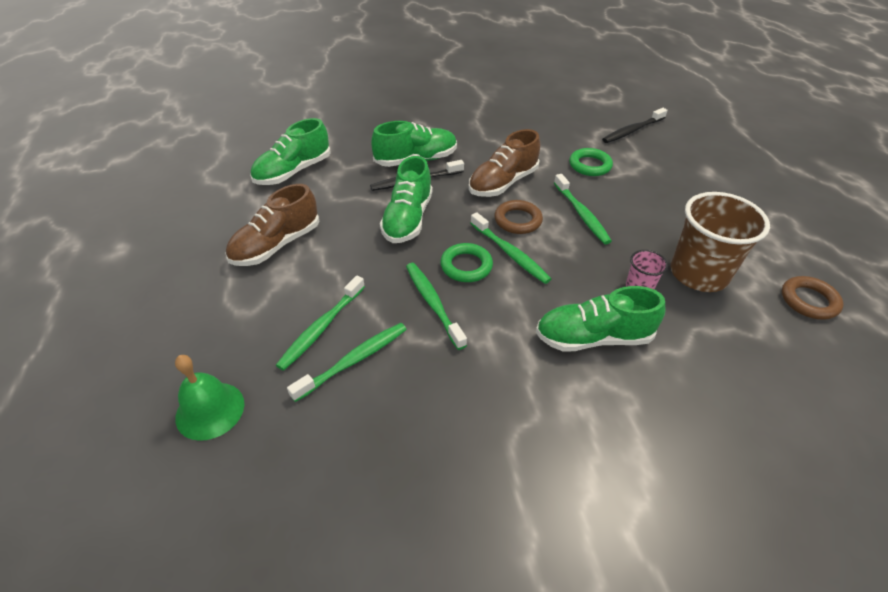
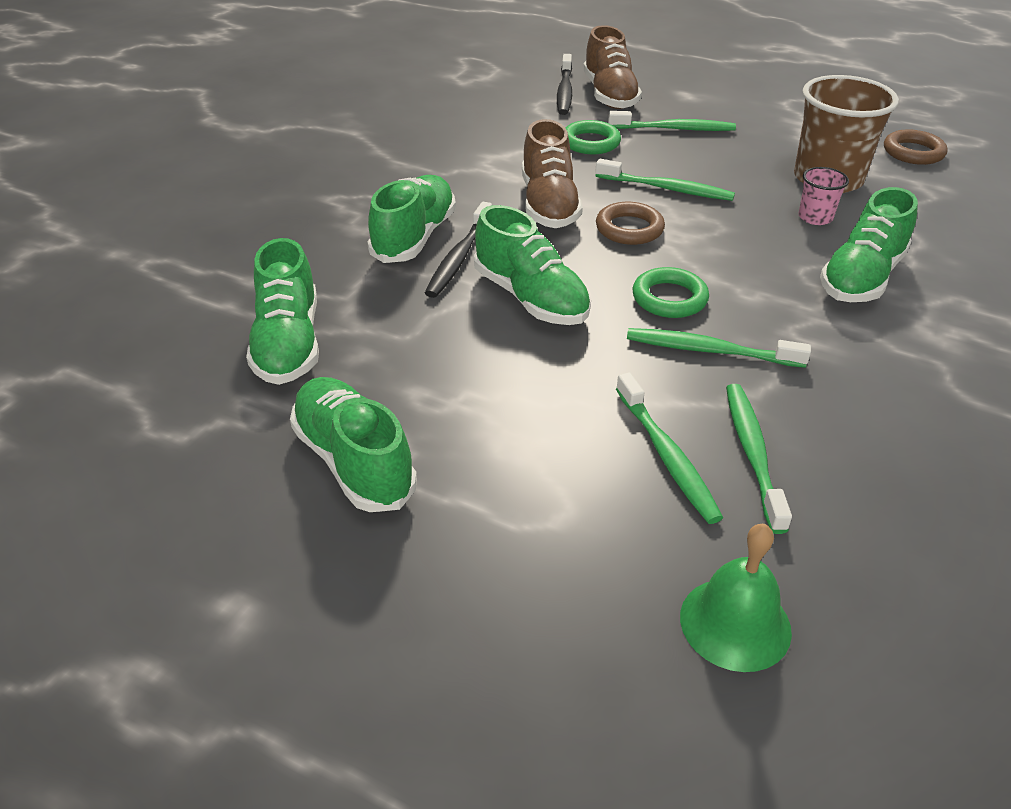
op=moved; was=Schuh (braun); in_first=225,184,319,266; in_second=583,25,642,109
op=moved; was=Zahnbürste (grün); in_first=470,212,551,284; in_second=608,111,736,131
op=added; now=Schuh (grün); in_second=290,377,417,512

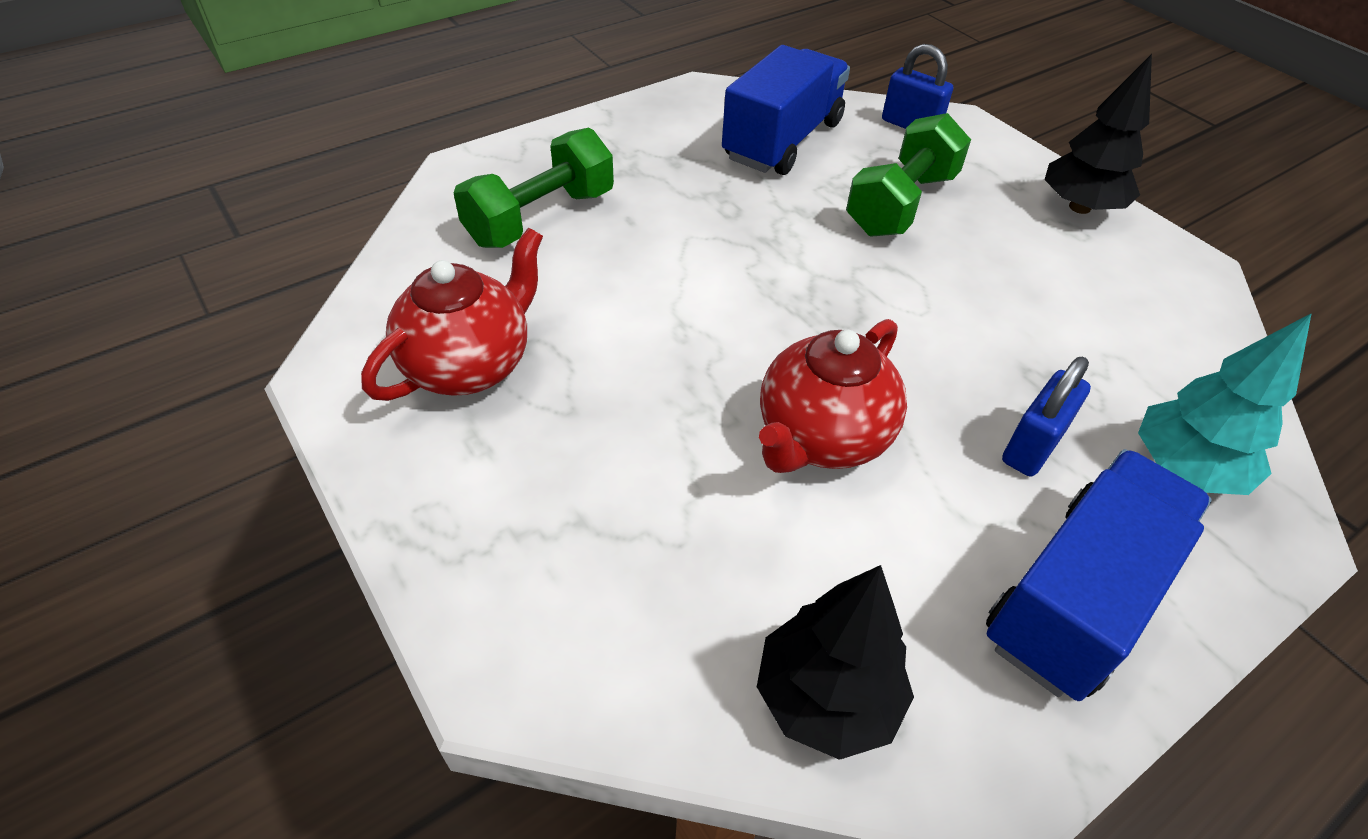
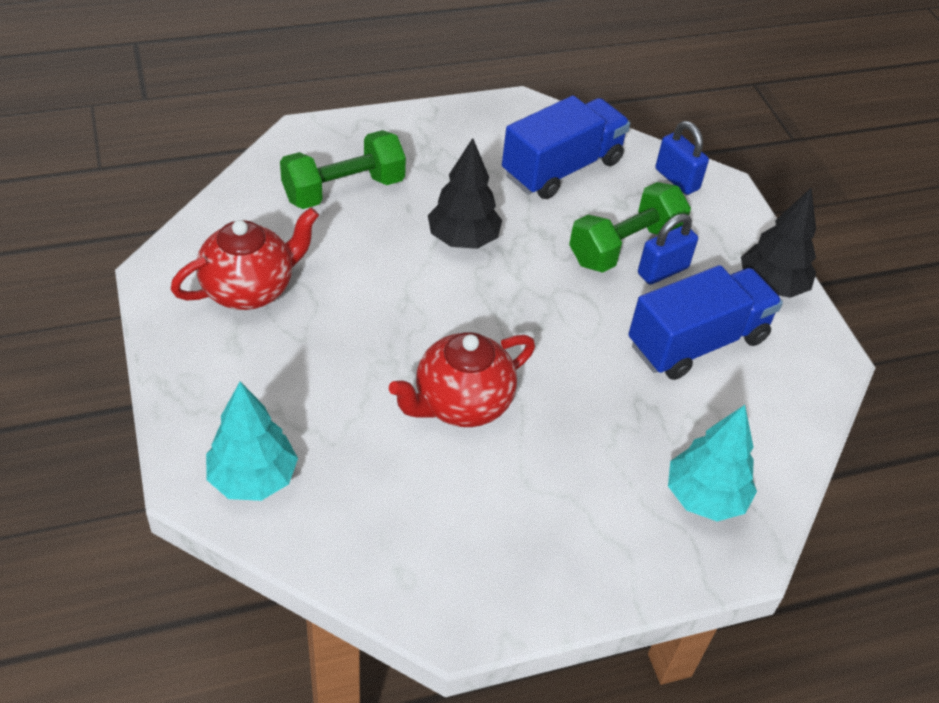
op=moved; was=Baum (schwarz); in_first=757,565,914,760; in_second=428,138,502,249
op=moved; was=Lastwagen (blau); in_first=986,449,1212,701; in_second=628,265,783,380
op=moved; was=Vorhängeschloss (blau); in_first=1002,357,1091,477; in_second=638,214,698,285
op=added; now=Baum (türkis); in_second=206,382,298,501

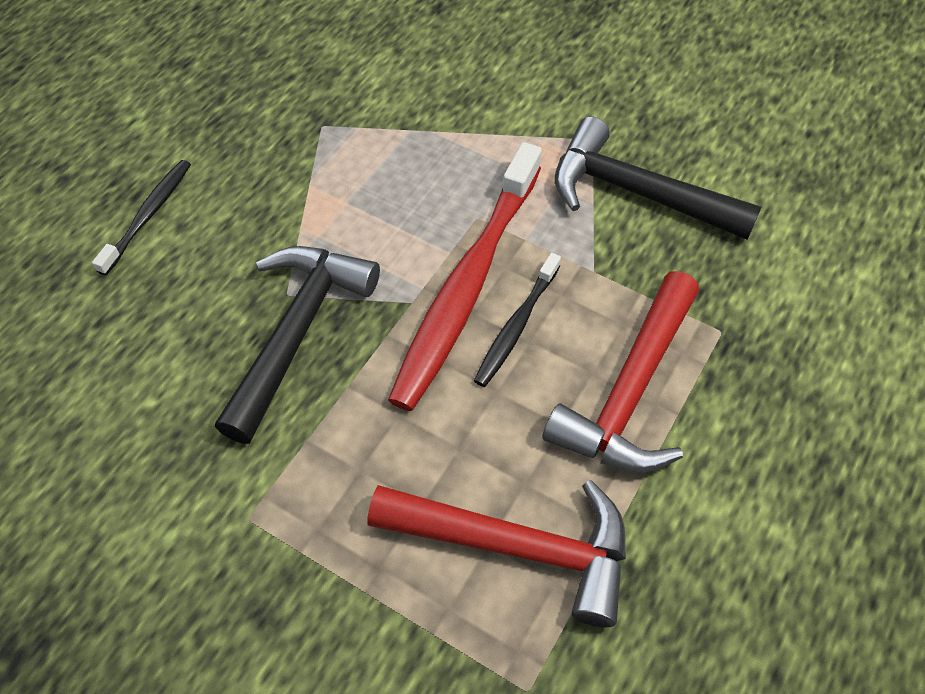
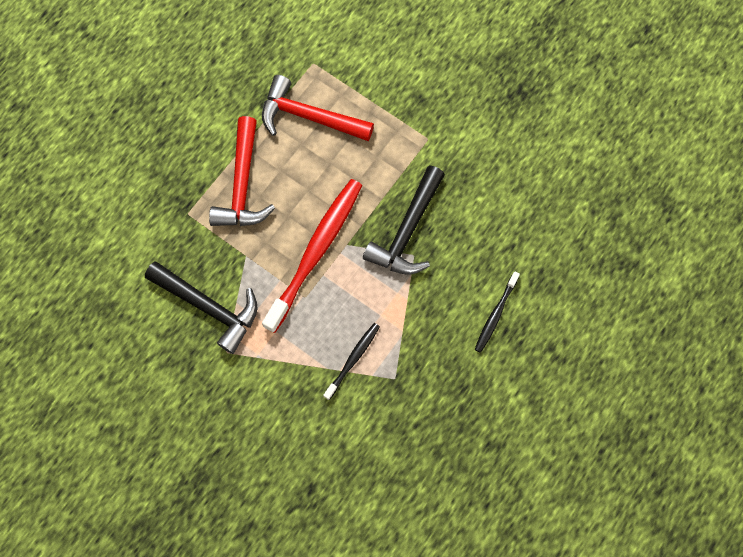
op=moved; was=Zahnbürste (schwarz); in_first=474,253,561,387; in_second=323,323,380,400
op=turned; was=Hammer (rot); in_first=542,271,699,473; in_second=209,116,275,226; clockwise=150

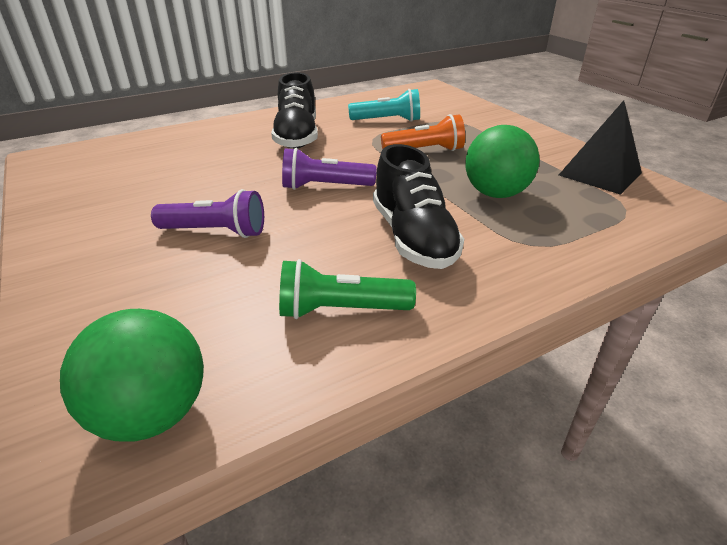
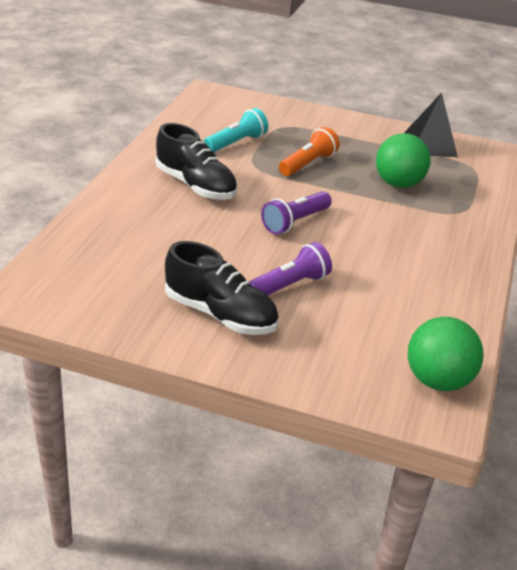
op=removed; was=Taschenlampe (grün); in_first=279,259,416,319
op=moved; was=Schuh (schwarz); in_first=373,144,464,269; in_second=165,241,279,335

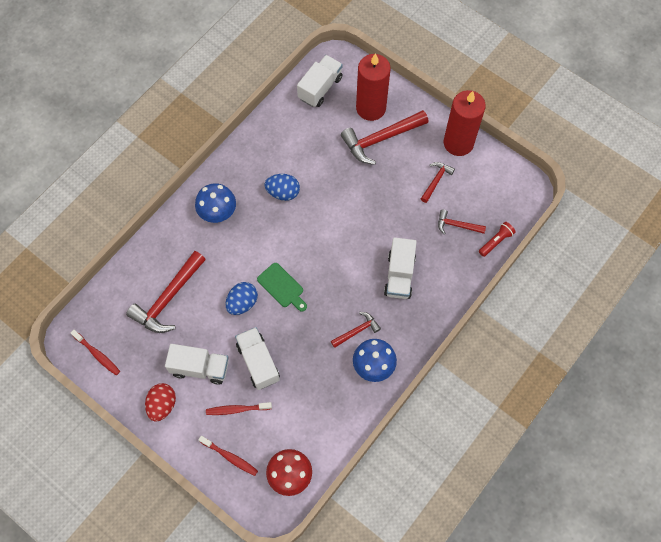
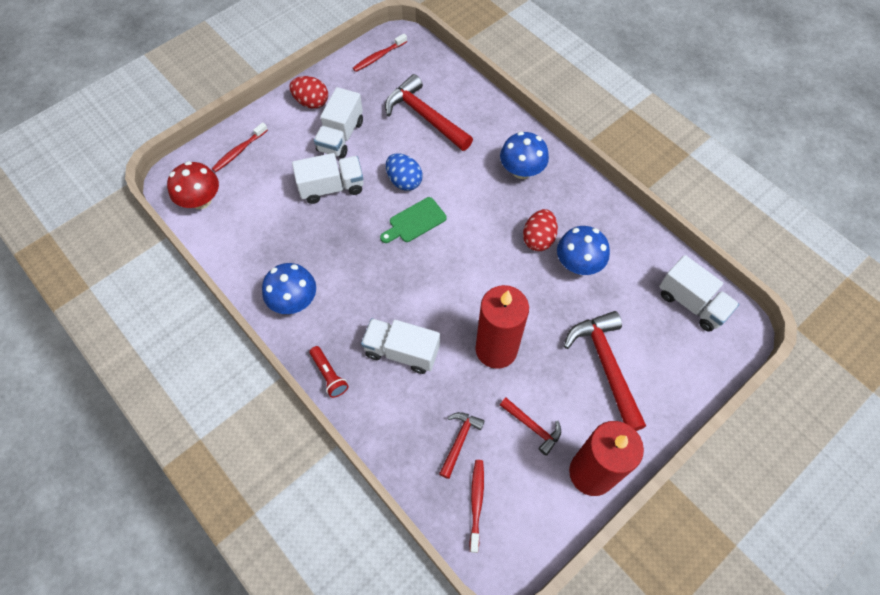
op=moved; was=Zahnbürste (rot); in_first=206,402,272,415; in_second=469,460,484,553
op=recoloured; was=Ei (blau); now=Ei (rot); in_first=265,174,300,201; in_second=523,209,558,251
op=removed; was=Hammer (rot); in_first=331,312,381,348
op=moved; was=Kerze (rot); in_first=356,53,391,121; in_second=475,285,529,369
op=moved; was=Taschenlampe (rot); in_first=479,222,516,257; in_second=310,346,349,398
op=added; now=Pilz (blau); in_second=557,226,610,275

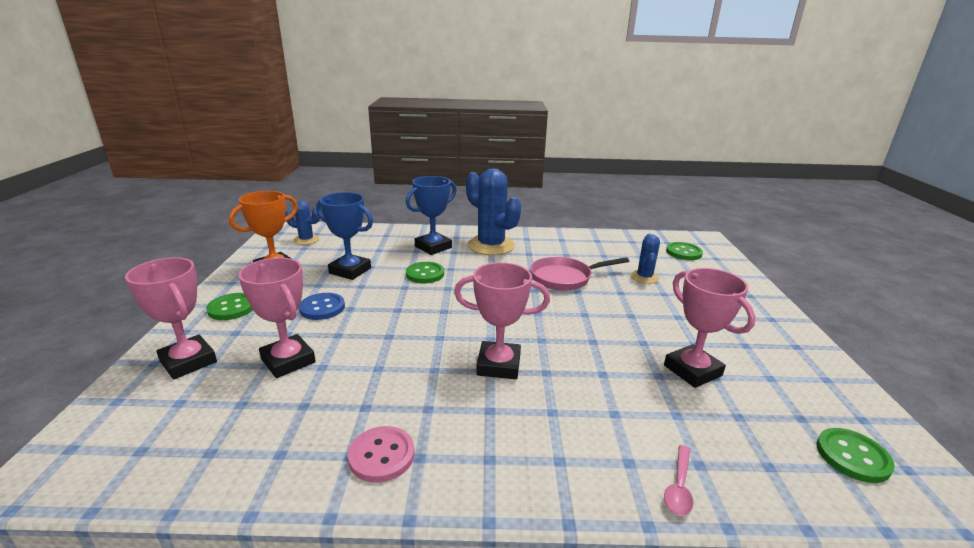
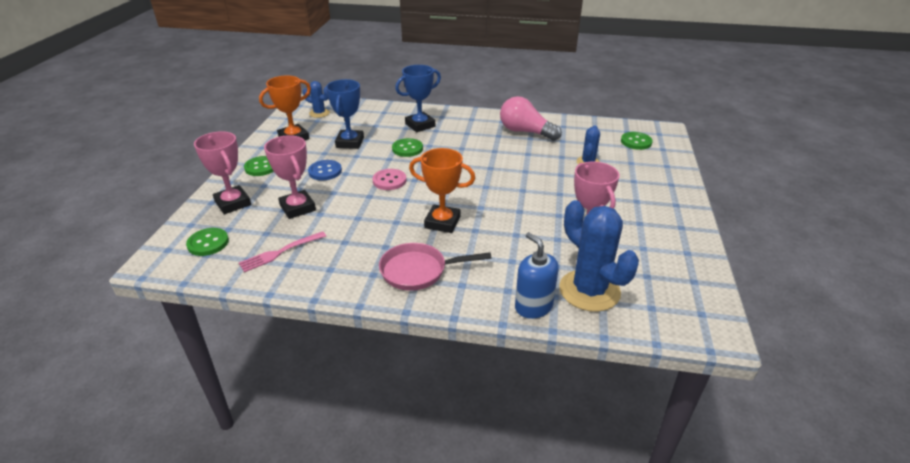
op=turned; was=Pokal (blau); in_first=316,192,373,280; in_second=326,79,364,149; clockwise=60
op=moved; was=Knopf (rosa); in_first=348,426,415,483; in_second=373,169,406,190
op=recoloured; was=Pokal (rosa); now=Pokal (orange); in_first=454,262,550,379; in_second=409,148,475,233
op=moved; was=Kaktus (blau); in_first=466,168,521,255; in_second=559,200,639,312
op=moved; was=Pfanne (rosa); in_first=530,256,629,291; in_second=379,243,492,291
op=replaced; was=Löffel (rosa); now=Seifenspender (blau); in_first=664,445,693,516; in_second=515,232,558,319
op=moved; was=Knopf (grün); in_first=817,428,895,483; in_second=186,228,229,256
op=added; now=Gabel (rosa); in_second=239,231,326,272
op=added; now=Glühbirne (rosa); in_second=500,96,562,141

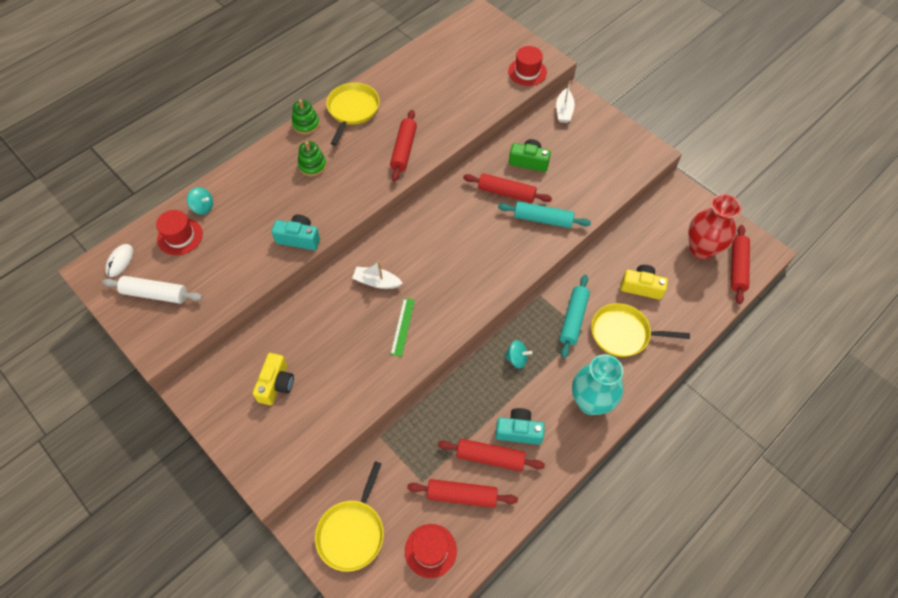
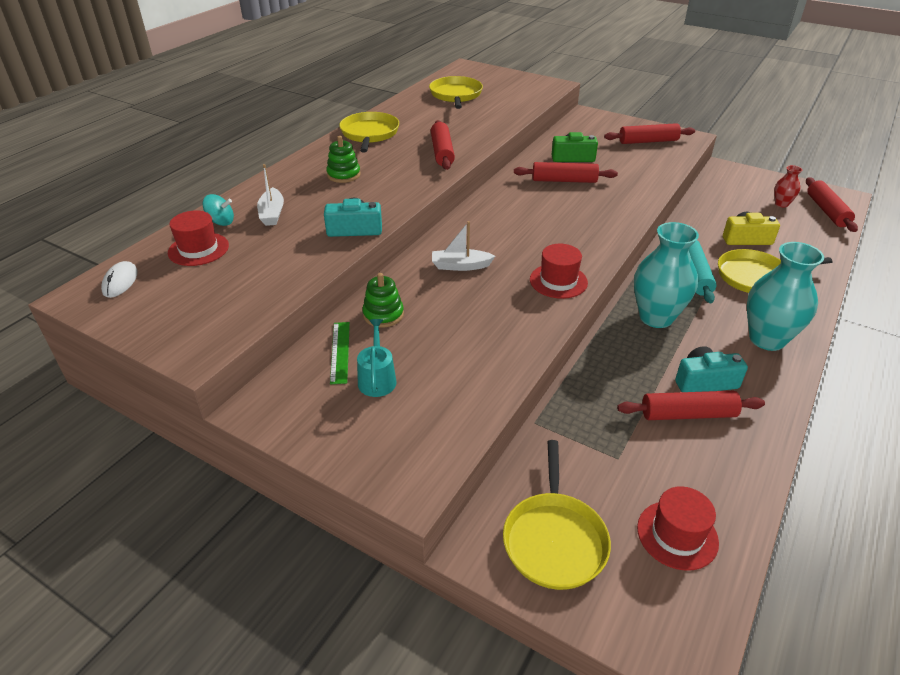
op=removed; was=Nudelholz (weiß); in_first=102,276,203,304
op=replaced; was=Kamera (gelb); now=Gießkanne (türkis); in_first=253,353,294,405; in_second=357,319,397,397
op=moved; was=Stapelspielzeug (grün); in_first=292,99,320,135; in_second=362,273,404,327
op=moved; was=Lineal (grün); in_first=390,298,415,357; in_second=330,322,350,385
op=moved; was=Nudelholz (rot); in_first=407,479,518,508; in_second=604,123,695,144
op=removed; was=Nudelholz (türkis); in_first=498,201,591,228
op=replaced; was=Kreisel (türkis); now=Vase (türkis); in_first=504,340,532,369; in_second=634,222,699,328
op=moved; was=Hut (rot); in_first=508,46,547,86; in_second=530,244,588,299
op=moved; was=Boot (weiß); in_first=556,81,575,123; in_second=257,164,284,226
op=resized; was=Vase (rot); in_first=688,194,741,260; in_second=774,165,802,207; ratio=0.49
op=added; now=Pfanne (gelb); in_second=429,76,483,109

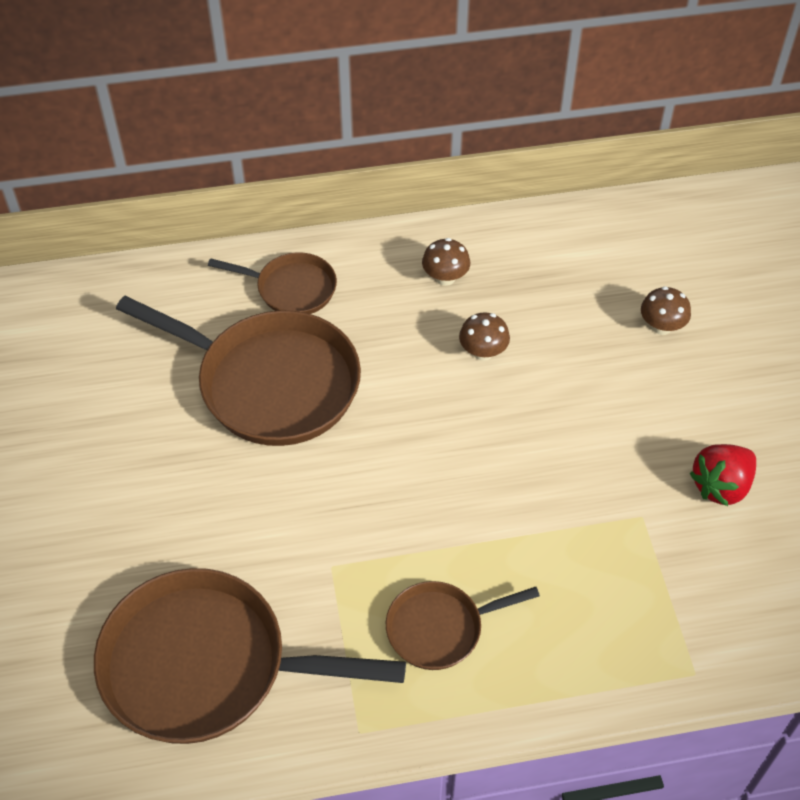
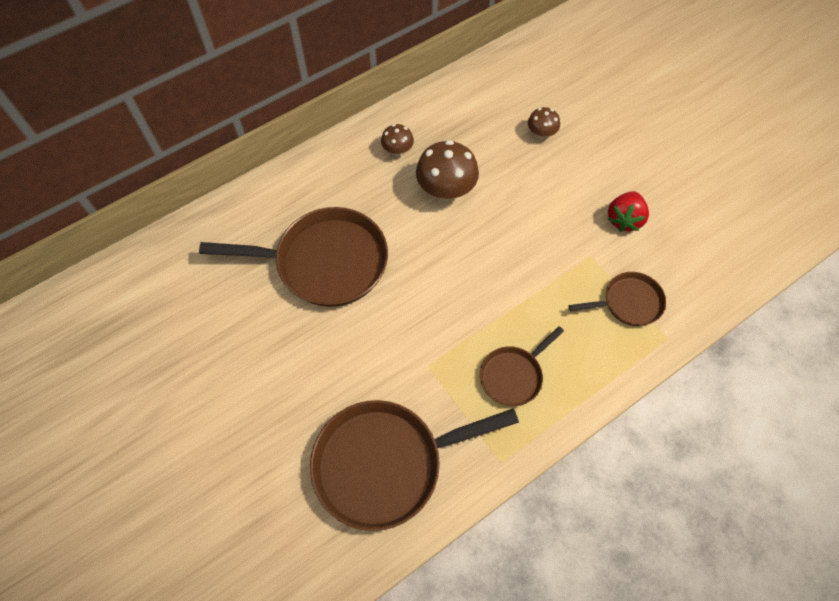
op=moved; was=Pfanne (braun); in_first=208,252,337,314; in_second=569,272,666,326
op=resized; was=Pilz (braun); in_first=459,312,510,361; in_second=416,140,479,201; ratio=1.82

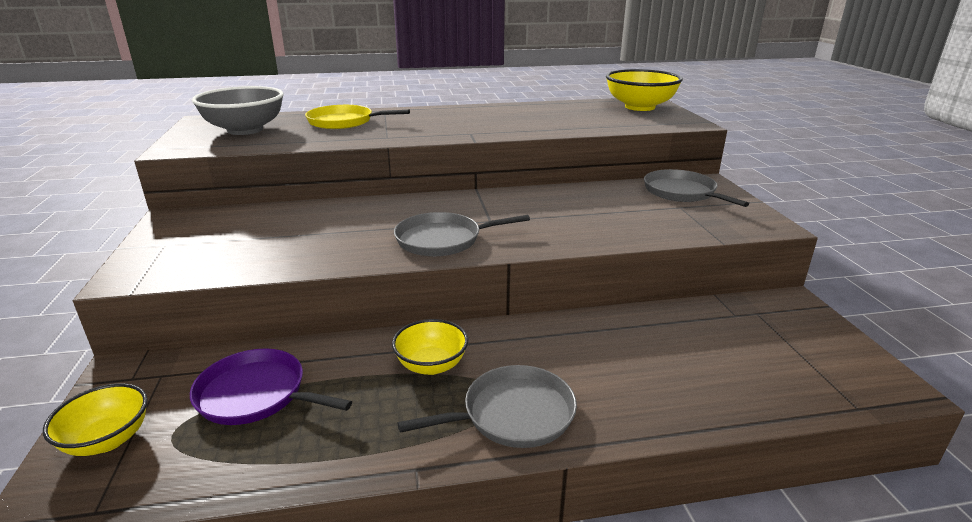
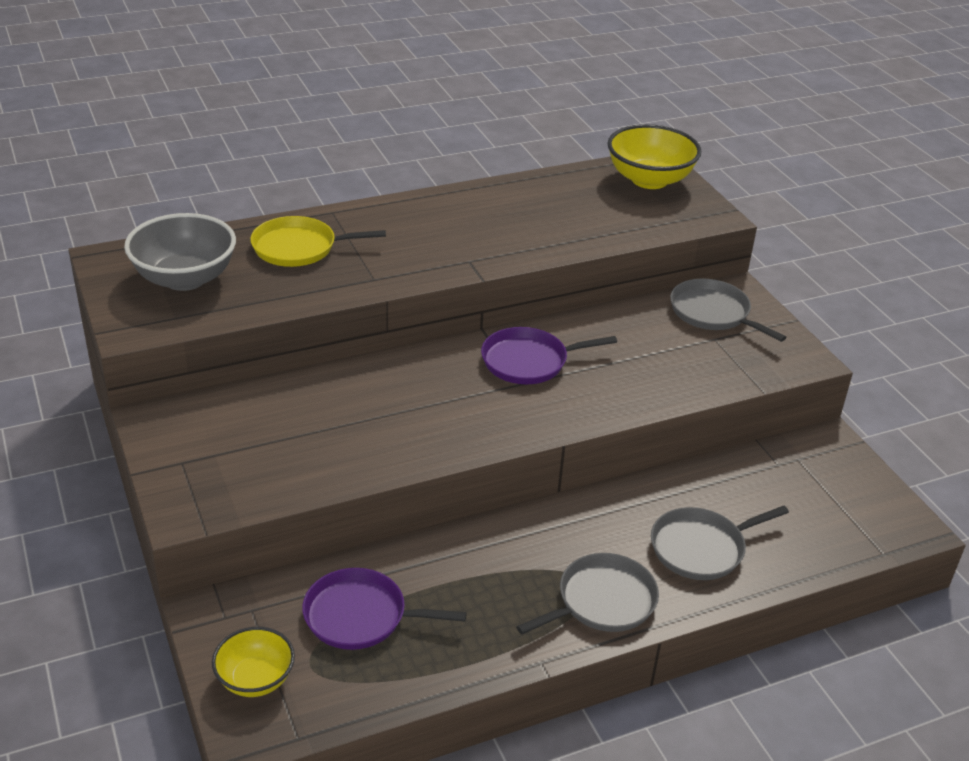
op=removed; was=Schüssel (gelb); in_first=392,319,468,375
op=moved; was=Pfanne (grau); in_first=394,212,530,256; in_second=651,506,789,580
op=added; now=Pfanne (lila); in_second=481,327,617,384

